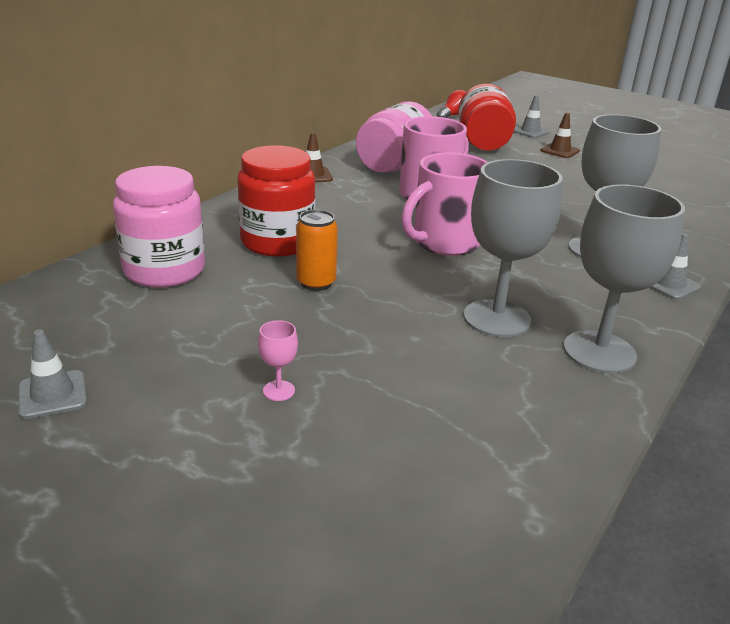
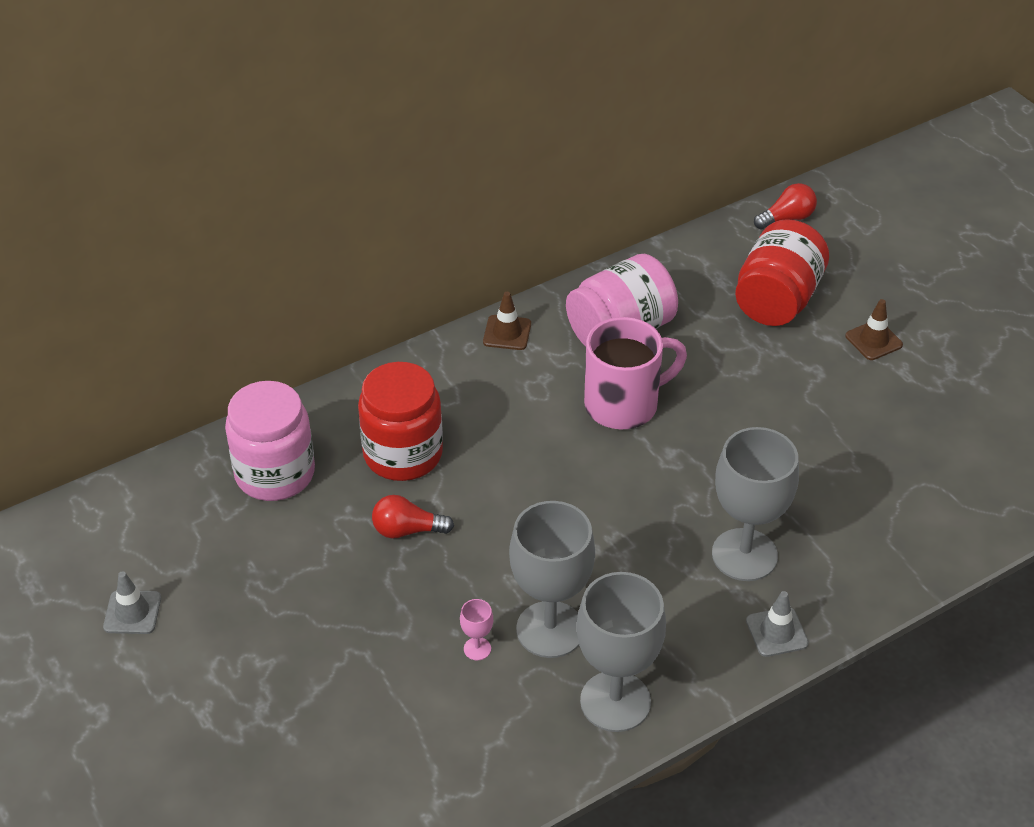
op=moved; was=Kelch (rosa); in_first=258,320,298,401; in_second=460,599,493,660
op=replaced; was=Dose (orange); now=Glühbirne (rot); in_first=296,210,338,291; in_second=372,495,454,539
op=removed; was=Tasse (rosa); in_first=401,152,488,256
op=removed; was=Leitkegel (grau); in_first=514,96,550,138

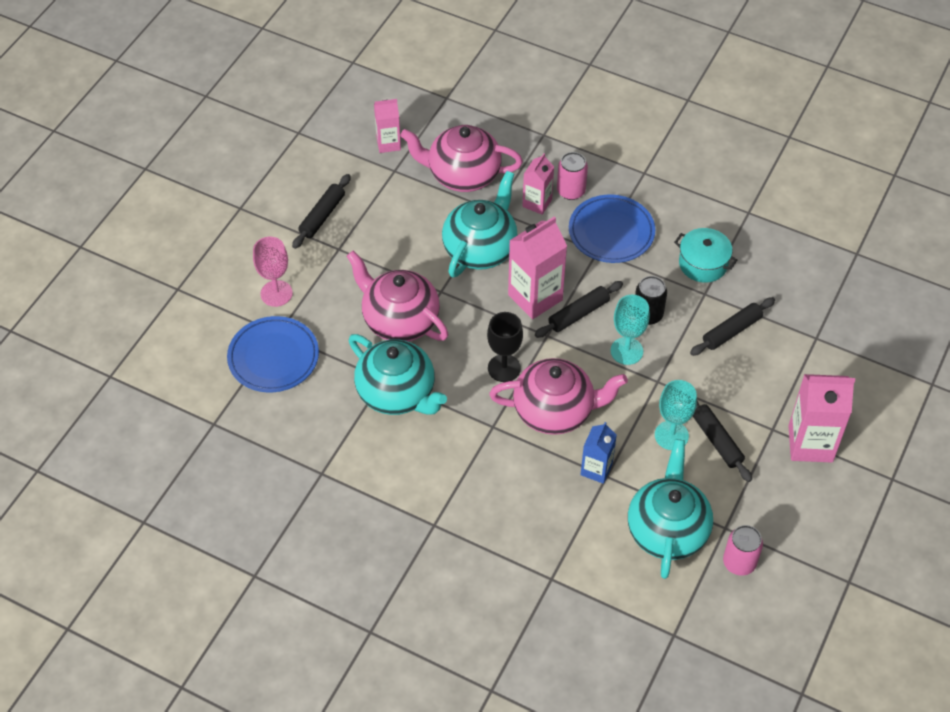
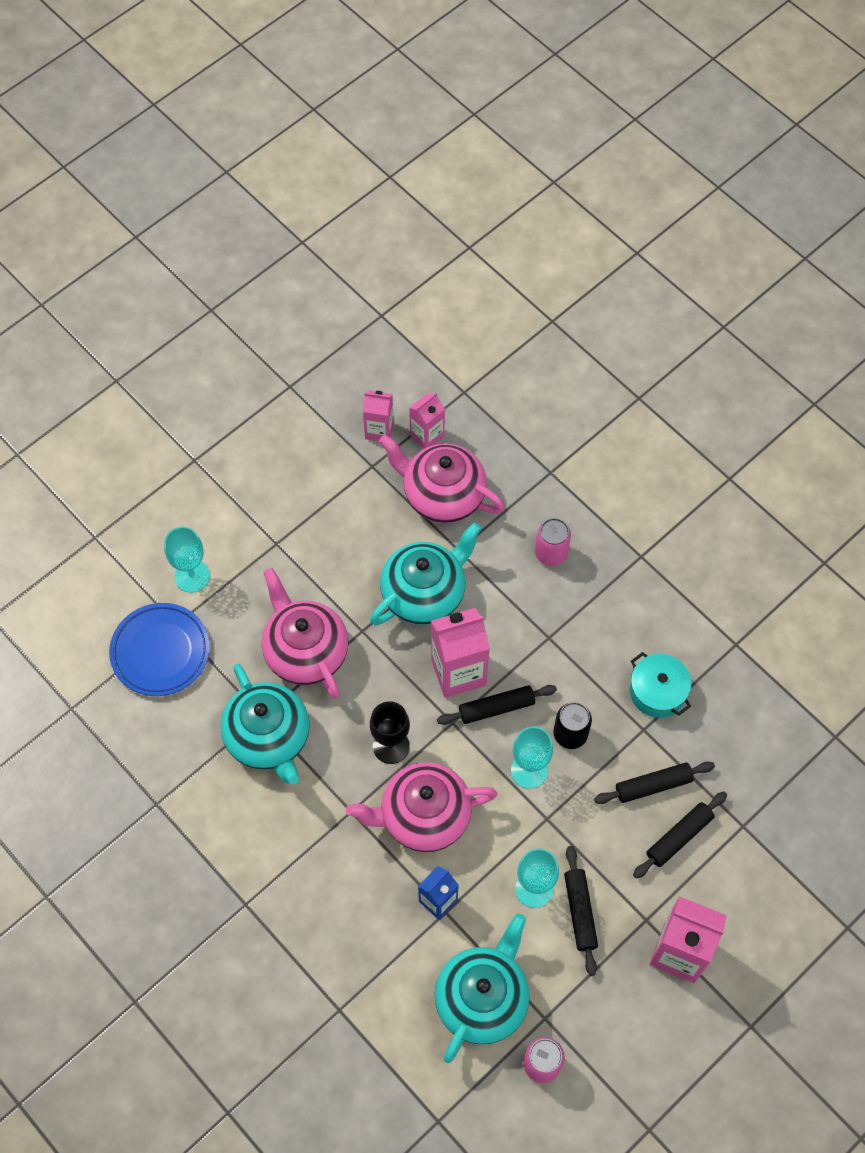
op=recoloured; was=Kelch (rosa); now=Kelch (türkis); in_first=253,237,293,307; in_second=164,527,210,593
op=moved; was=Nudelholz (schwarz); in_first=292,174,351,249; in_second=633,792,727,879
op=turned; was=Teekanne (rosa); in_first=489,358,628,435; in_second=346,762,497,852; clockwise=150
op=moved; was=Getränkekarton (rosa); in_first=522,153,554,215; in_second=409,393,445,449
op=removed; was=Teller (blau); in_first=569,195,655,263

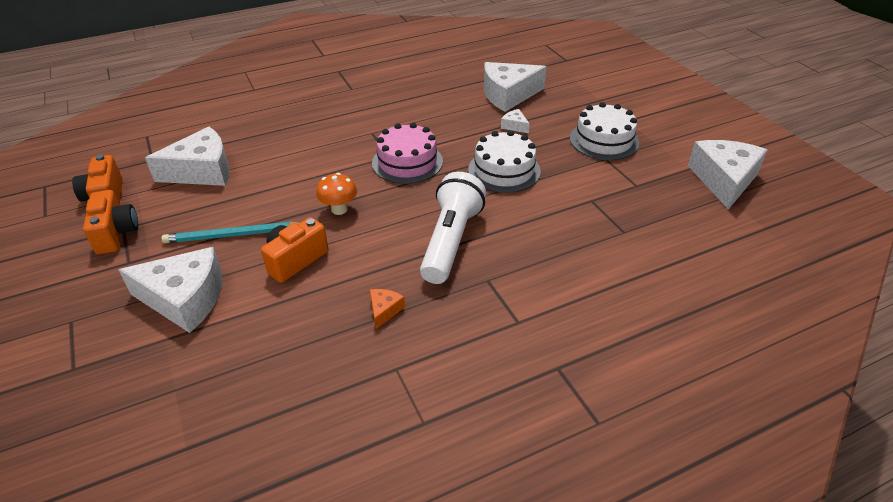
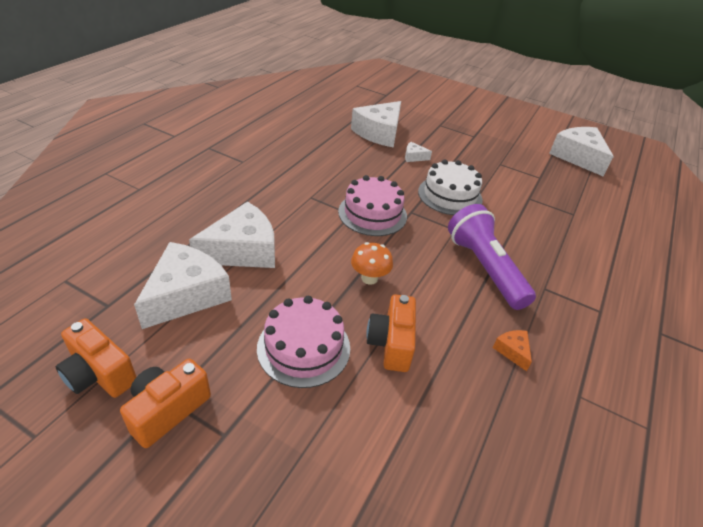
op=turned; was=Kamera (orange); in_first=83,190,138,254; in_second=120,359,211,448; clockwise=-90
op=moved; was=Käse (weiß); in_first=119,247,223,333; in_second=189,201,275,268
op=replaced; was=Bleistift (türkis); now=Kuchen (rosa); in_first=162,222,300,243; in_second=257,296,350,388
op=recoloured; was=Taschenlampe (weiß); now=Taschenlampe (lila); in_first=420,172,486,284; in_second=448,204,536,310
op=removed; was=Kuchen (weiß); in_first=570,102,639,160

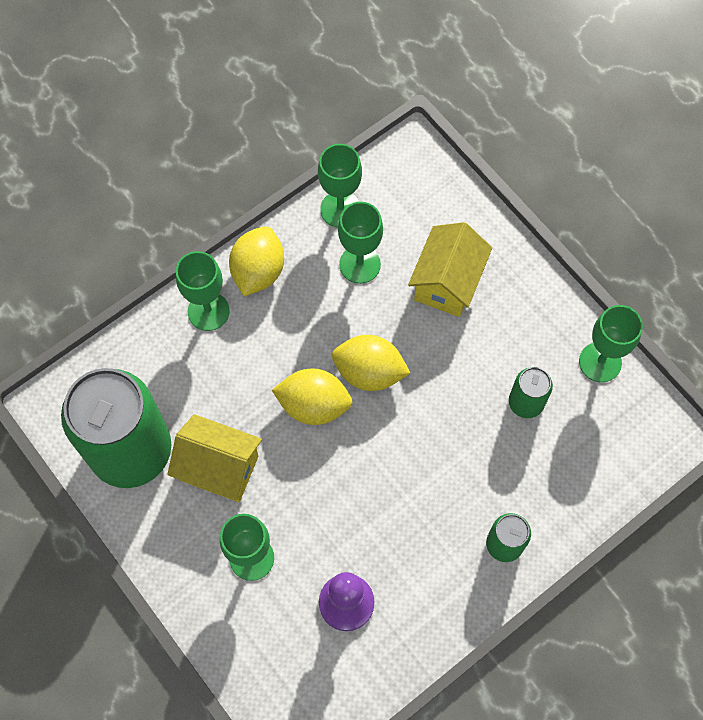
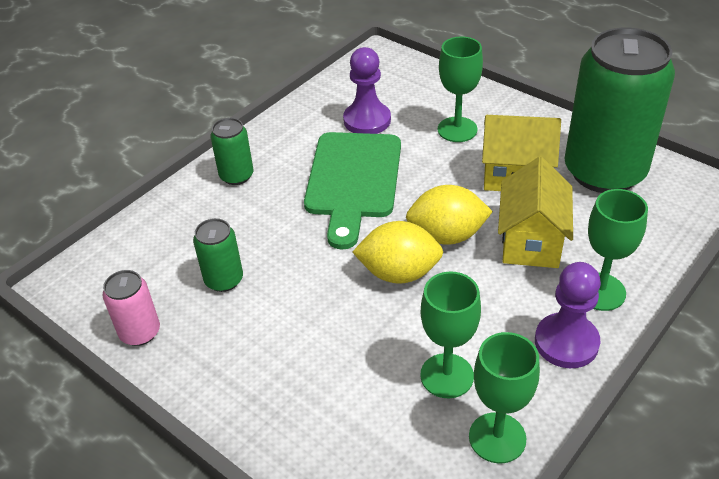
op=replaced; was=Zitrone (gelb); now=Bauer (lila); in_first=229,226,284,296; in_second=535,262,601,368
op=moved; was=Haus (gelb); in_first=408,222,492,317; in_second=498,157,573,268
op=replaced; was=Kelch (grün); now=Dose (rosa); in_first=579,305,643,382; in_second=102,270,160,346
op=added; now=Schneidebrett (grün); in_second=304,132,401,249

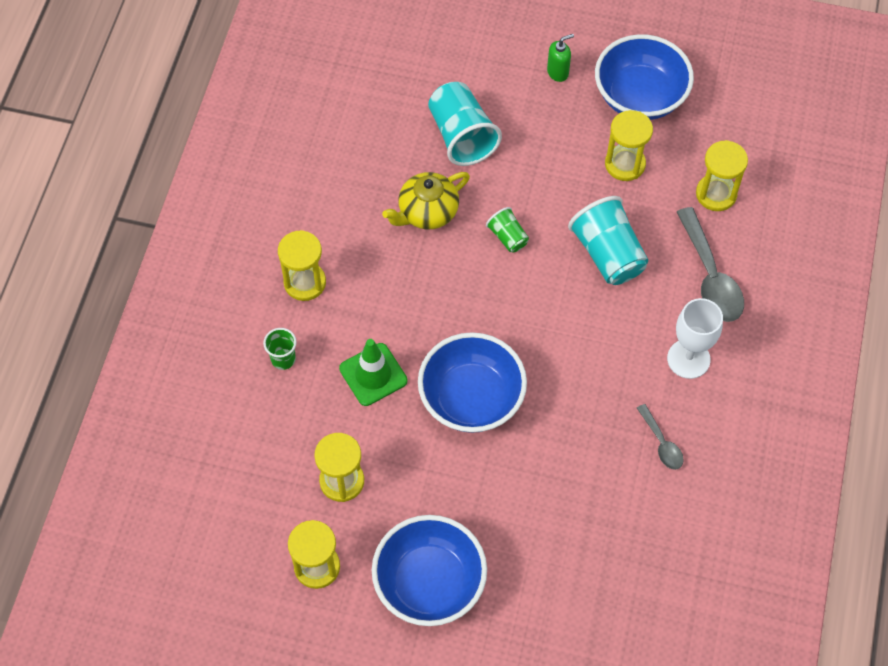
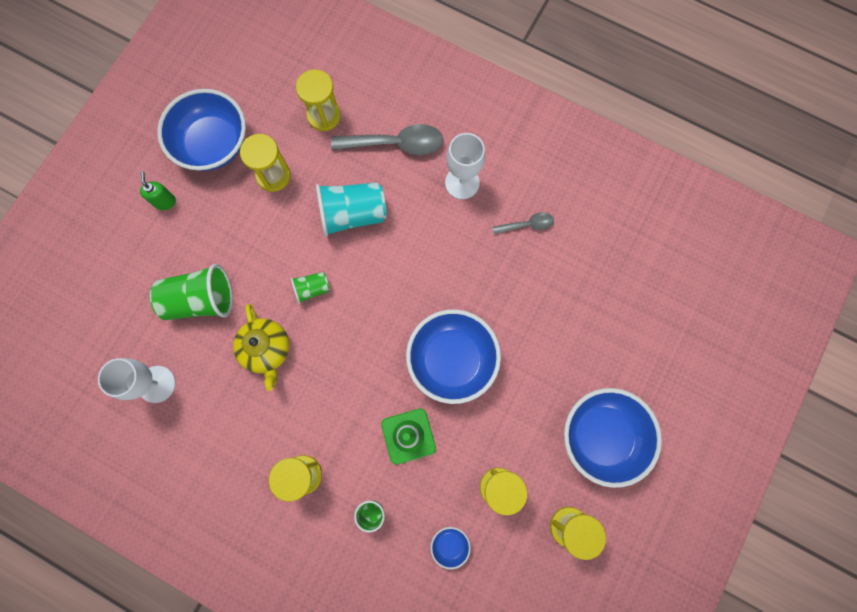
op=recoloured; was=Becher (türkis); now=Becher (grün); in_first=428,82,502,166; in_second=150,264,233,320
op=added; now=Kelch (weiß); in_second=98,358,175,403
op=added; now=Schüssel (blau); in_second=430,527,471,569

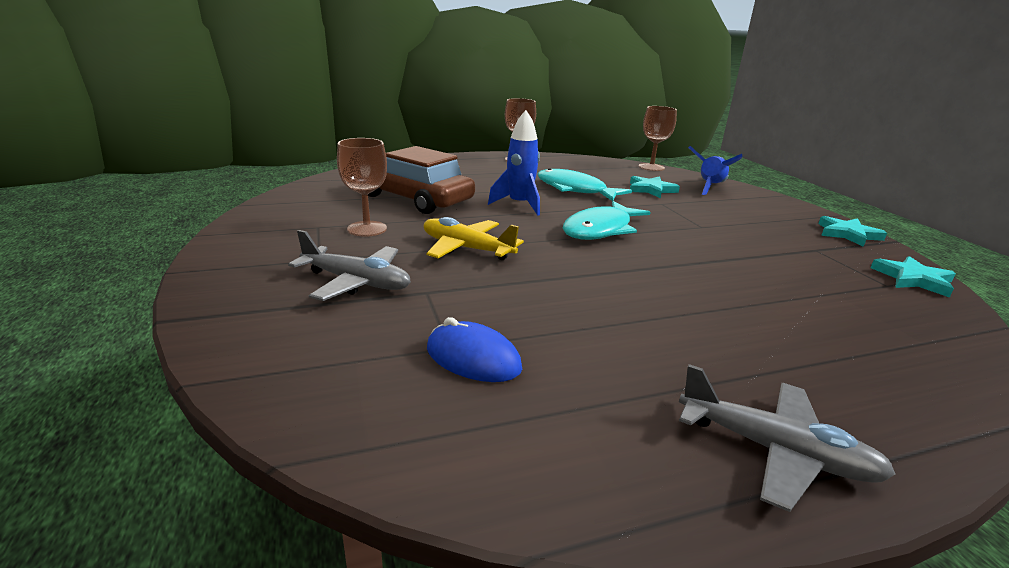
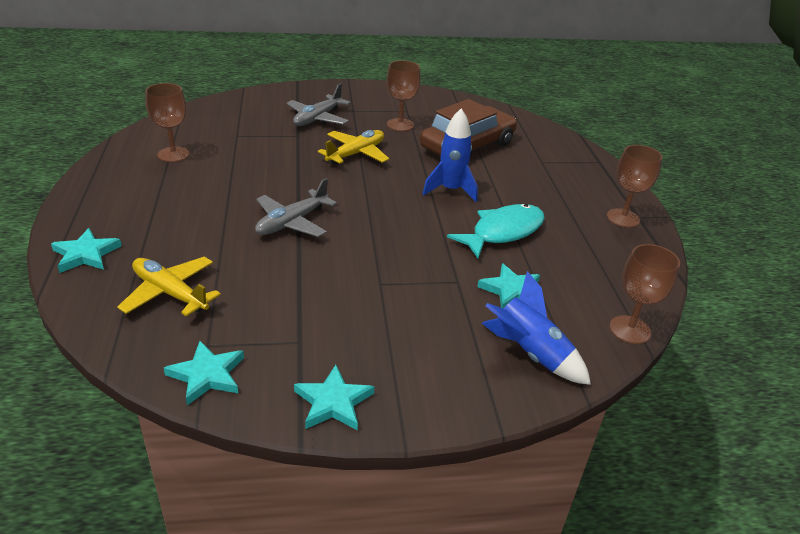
op=removed; was=Computermaus (blau); in_first=427,317,522,382
op=removed; was=Fisch (türkis); in_first=563,201,650,240
op=moved; was=Flugzeug (grau); in_first=679,364,895,512; in_second=255,178,337,237
op=added; now=Stern (türkis); in_second=51,228,122,273
op=added; now=Flugzeug (gelb); in_second=117,257,221,316
op=added; now=Kelch (braun); in_second=145,83,190,162

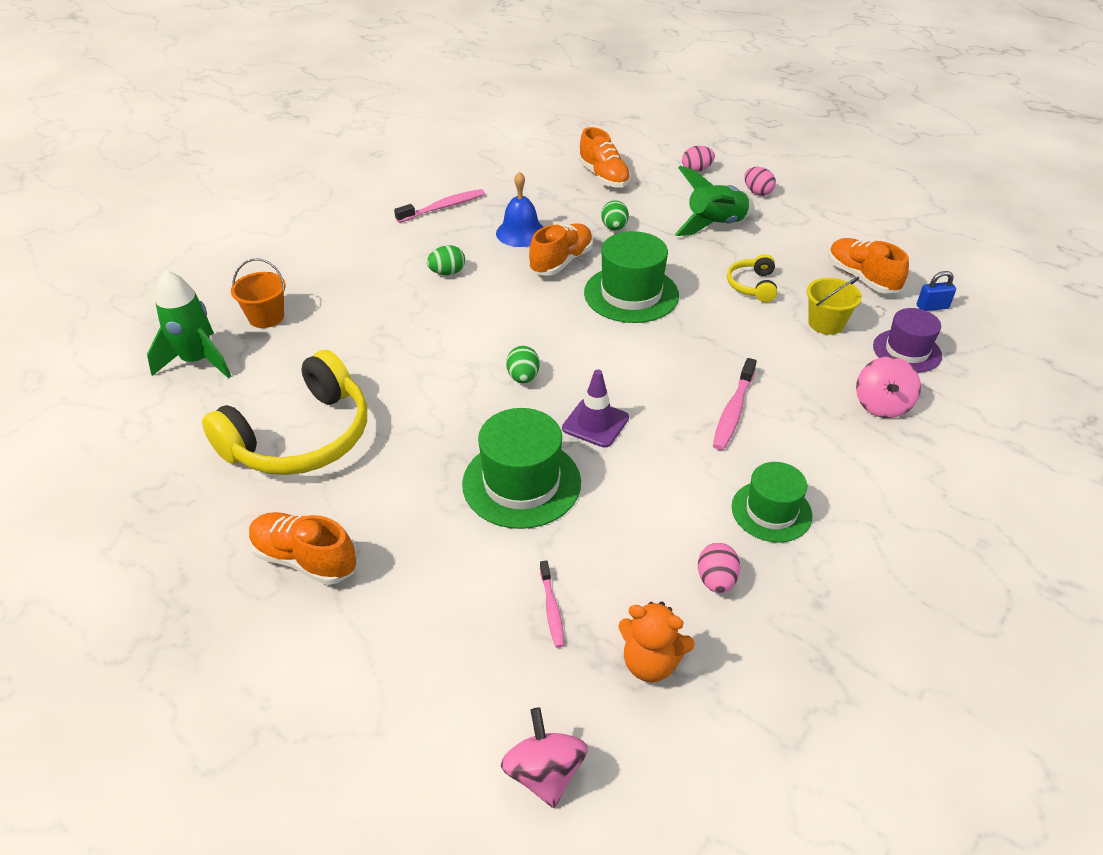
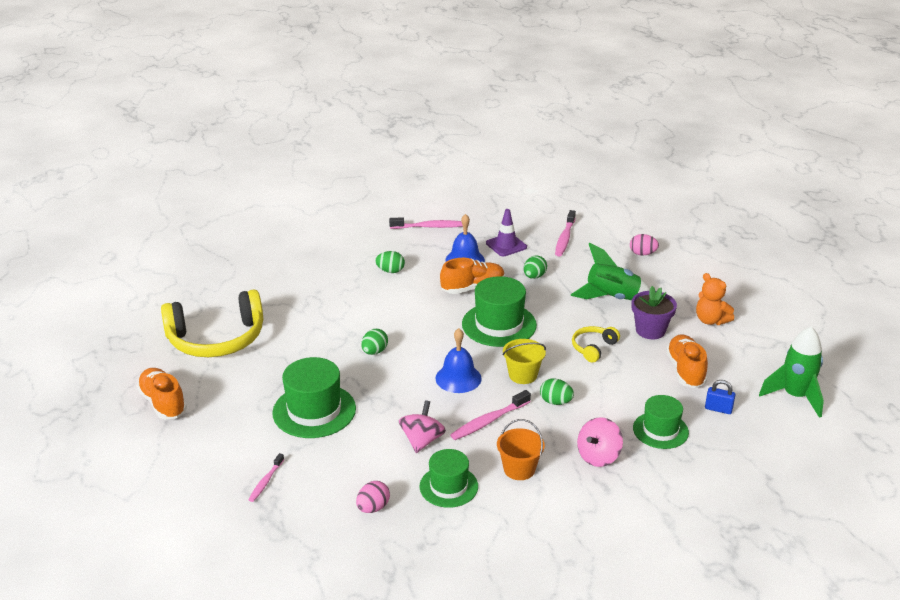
op=moved; was=Rakete (grün); in_first=147,270,231,379; in_second=759,326,824,418
op=moved; was=Eimer (orange); in_first=231,258,286,328; in_second=497,419,545,480
op=moved; was=Kreisel (rosa); in_first=501,707,588,808; in_second=399,400,446,453
op=moved; was=Leitkegel (lila); in_first=562,369,629,447; in_second=486,209,527,256
op=replaced; was=Schuh (orange); now=Zahnbürste (rosa); in_first=579,127,631,188; in_second=555,210,576,257
op=moved; was=Teddybär (orange); in_first=618,602,695,682; in_second=696,273,734,325
op=removed; was=Ei (rosa); in_first=744,167,776,196
op=moved; was=Eimer (gelb); in_first=807,277,862,335; in_second=502,339,546,384
op=recoloured; was=Hut (lila); now=Hut (grün); in_first=873,308,942,372; in_second=633,395,689,449
op=added; now=Glocke (blau); in_second=435,328,482,393
op=added; now=Ei (grün); in_second=540,378,574,405
op=added; now=Blumentopf (lila); in_second=632,286,677,339

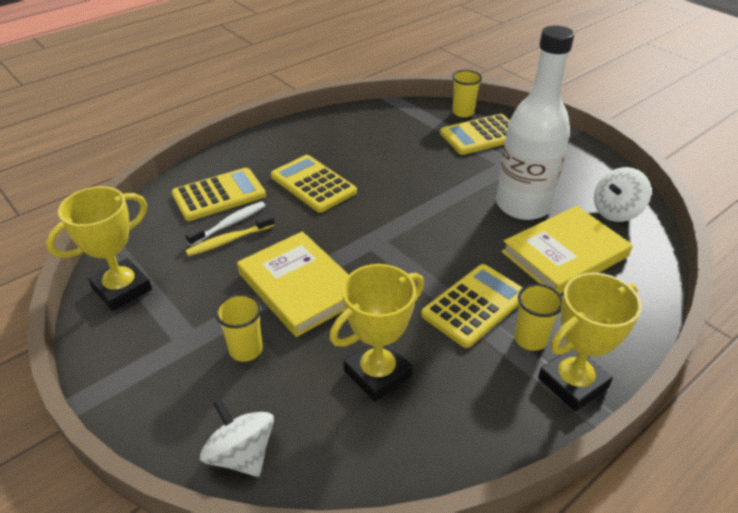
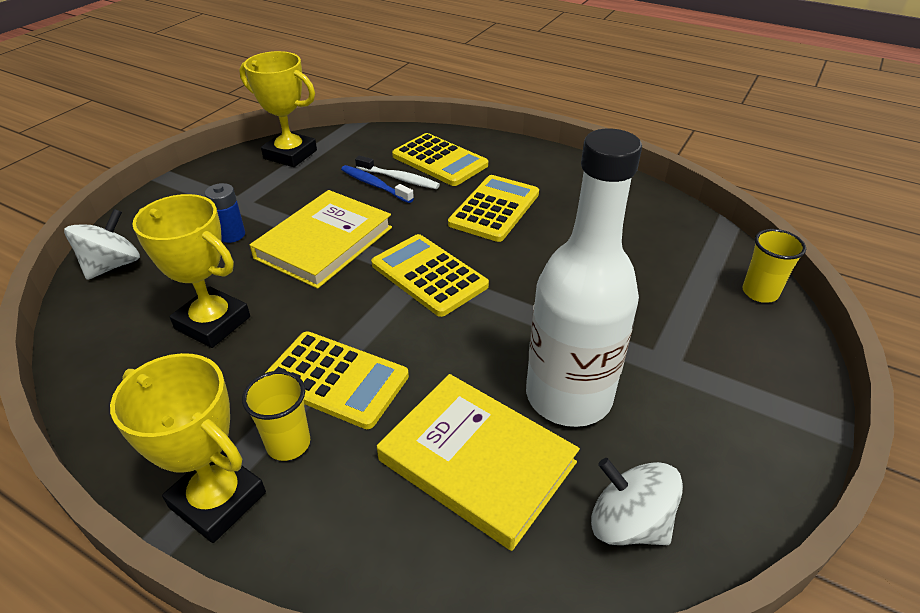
op=recoloured; was=Zahnbürste (gelb); now=Zahnbürste (blau); in_first=186,214,275,256; in_second=341,165,414,203
op=replaced; was=Becher (gelb); now=Batterie (blau); in_first=215,294,263,362; in_second=205,183,245,243
op=moved; was=Taschenrechner (gelb); in_first=440,114,510,155; in_second=371,234,489,317

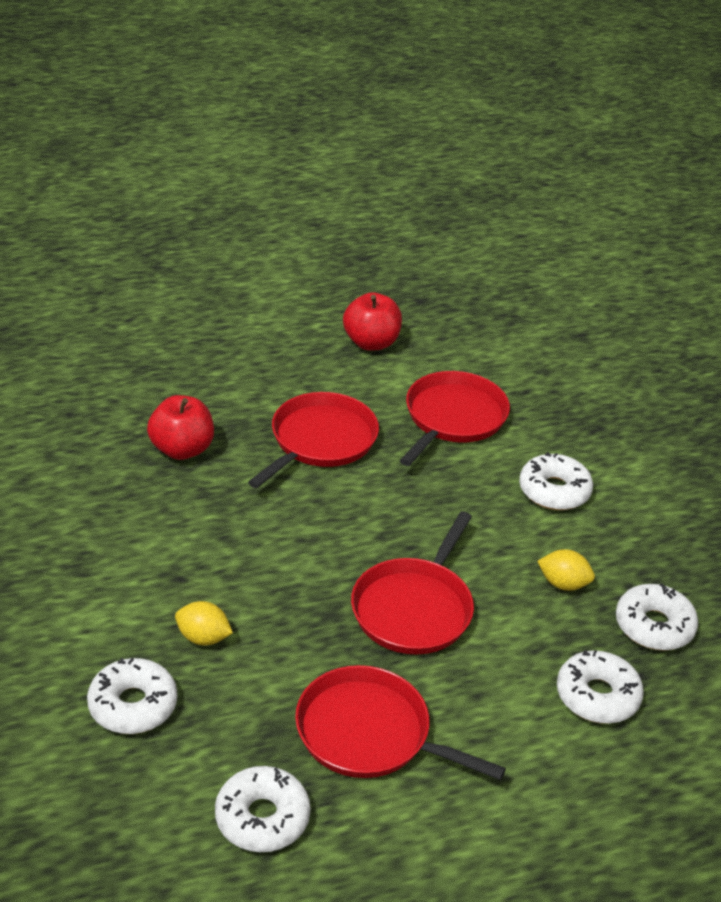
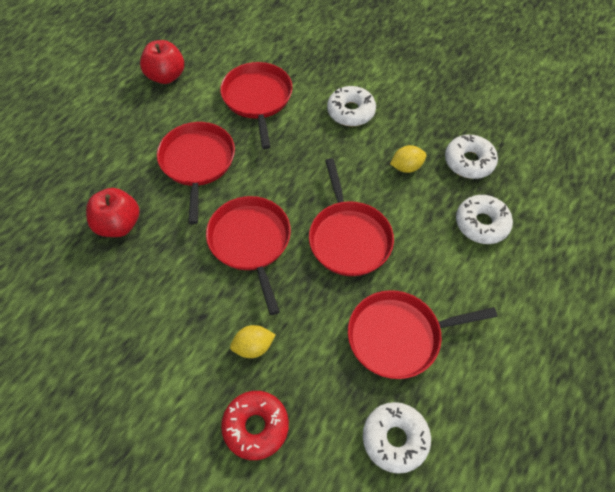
op=recoloured; was=Donut (weiß); now=Donut (rot); in_first=87,658,177,734; in_second=221,391,289,460
op=added; now=Pfanne (rot); in_second=206,196,291,315

